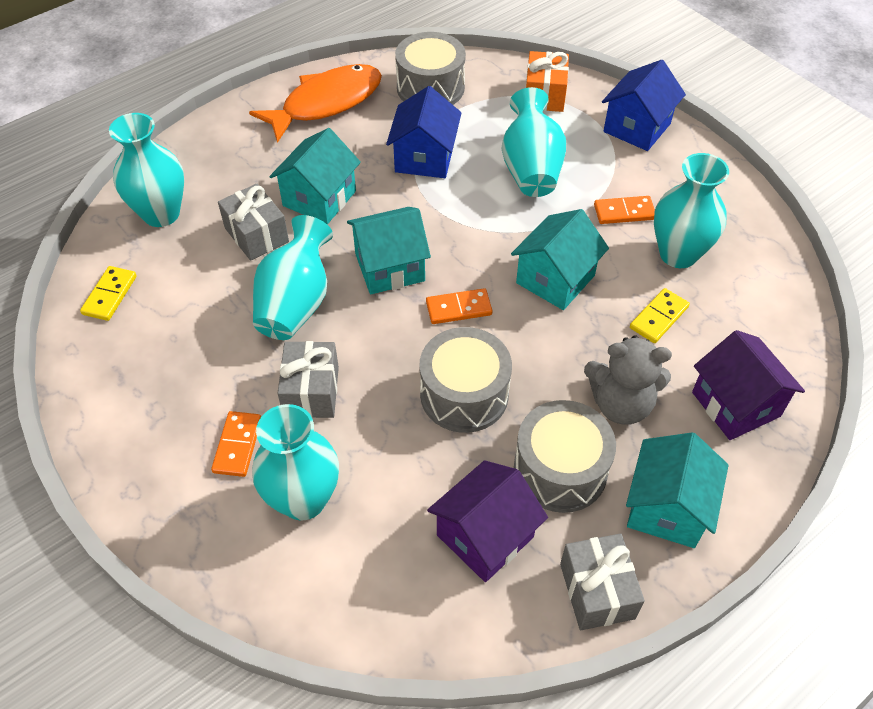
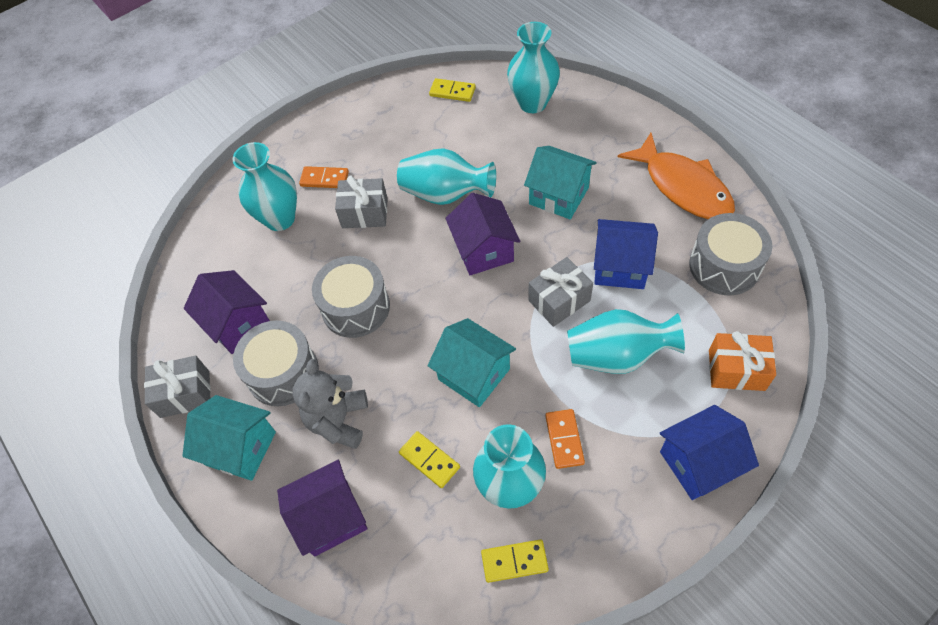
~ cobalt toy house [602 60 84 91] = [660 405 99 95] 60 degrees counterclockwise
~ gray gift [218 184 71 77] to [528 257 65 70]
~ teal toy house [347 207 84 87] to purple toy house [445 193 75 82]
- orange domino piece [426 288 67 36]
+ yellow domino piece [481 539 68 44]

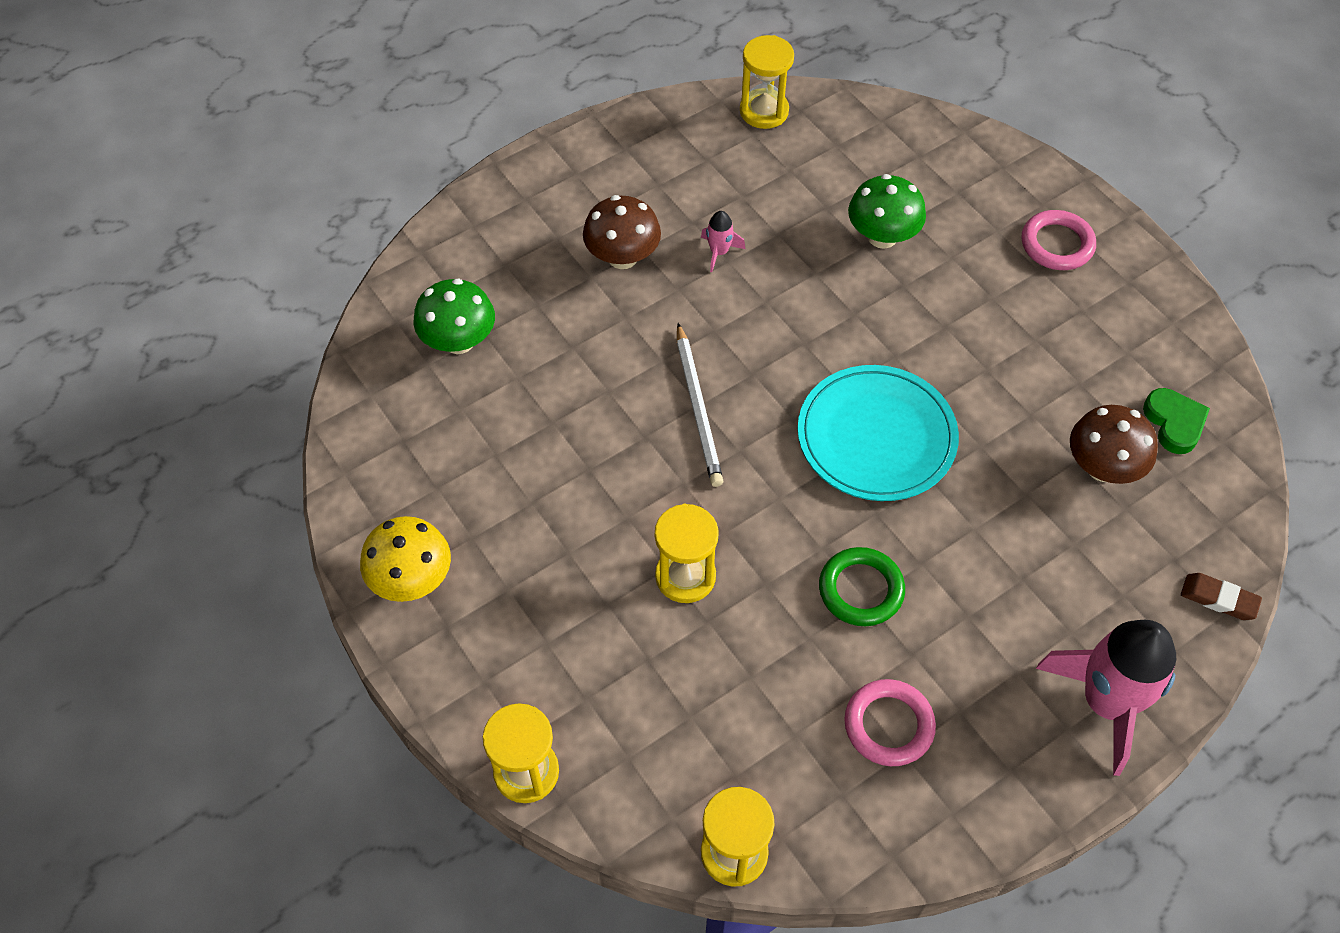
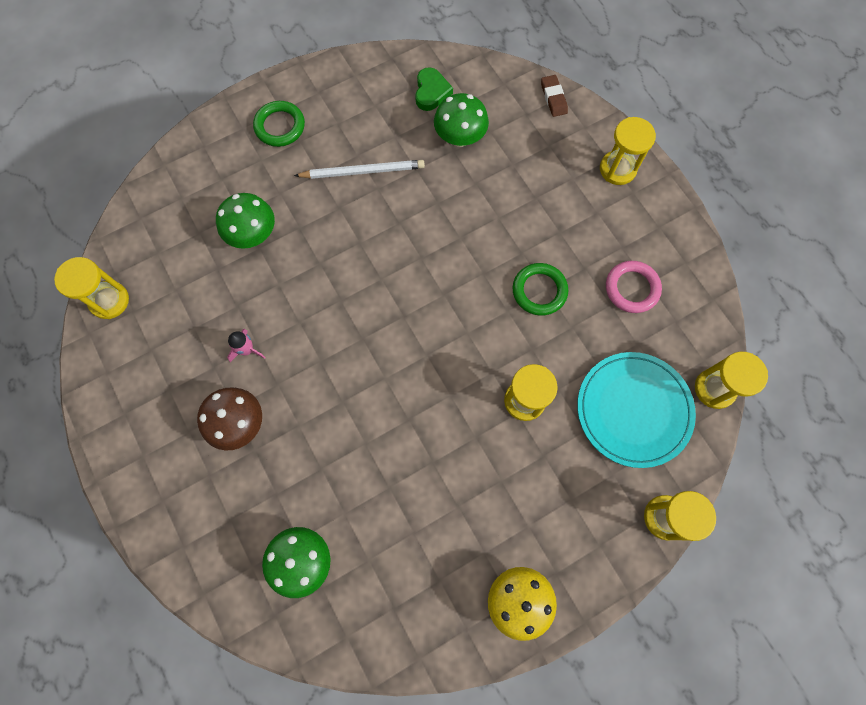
~ rosy torus [1022 210 74 60] to leaf-green torus [253 101 52 46]
~ white lead pencil [677 323 46 164] to [294 160 131 19]
~ teal plate [798 365 161 136] to [577 352 119 116]
~ leaf-green heart [1143 388 67 66] = [415 67 38 44] 105 degrees clockwise
~ dark brown toadstool [1070 405 88 79] to leaf-green toadstool [434 93 55 54]
~ dark brown pencil eraser [1181 573 81 47] = [541 75 27 42] 45 degrees counterclockwise
~ rosy toy rocket [1036 620 140 156] to yellow hourglass [600 117 56 68]

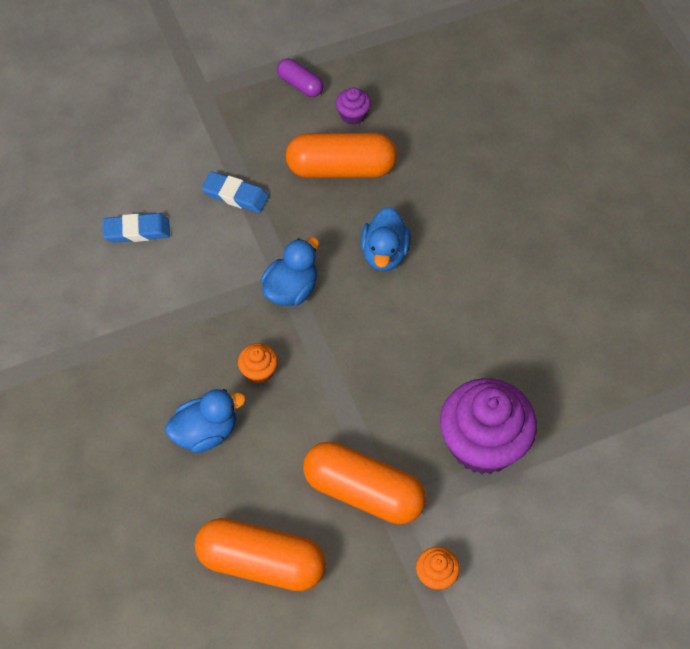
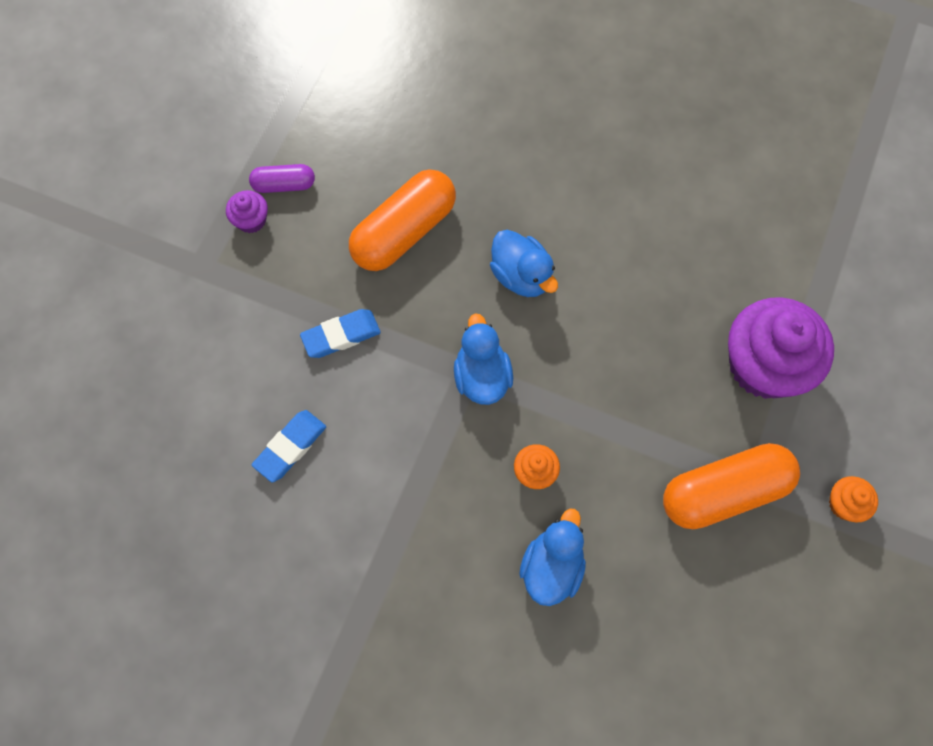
~ purple cupcake [336 88 35 37] to [226 190 42 43]
- orange capsule [195 518 131 73]

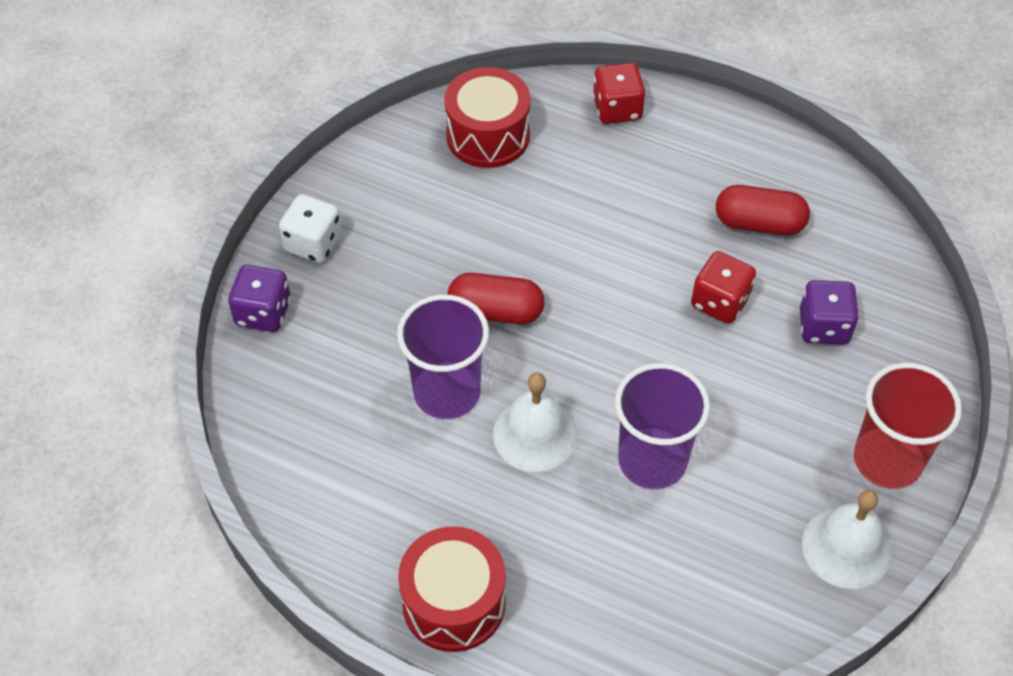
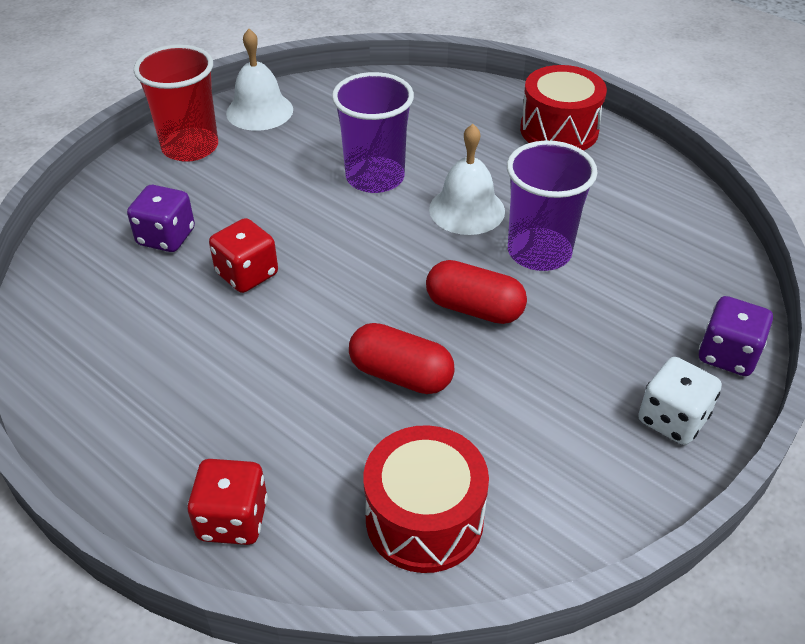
~ red capsule [716 185 94 51] to [349 323 106 71]

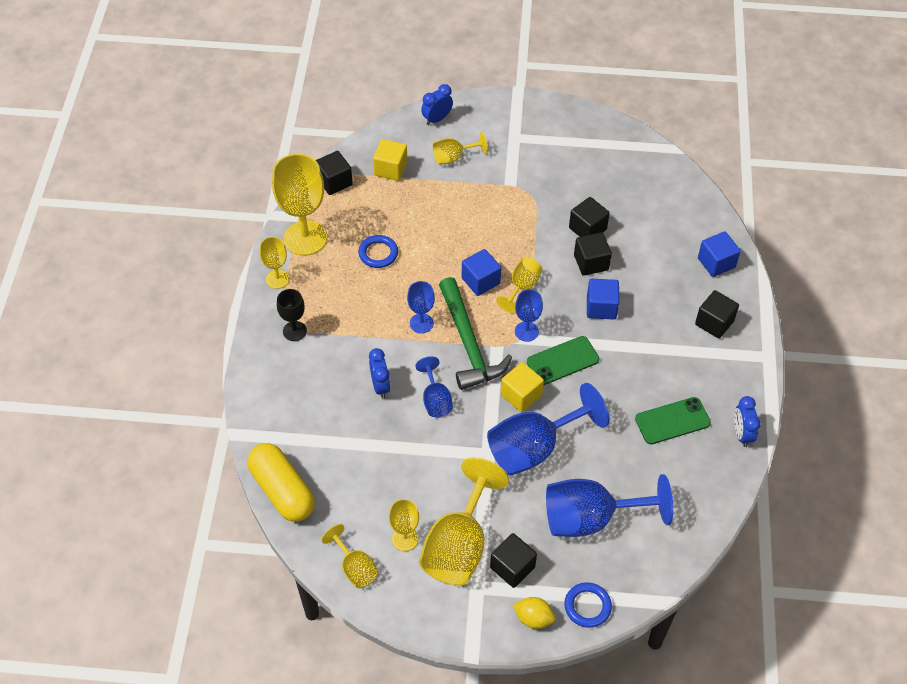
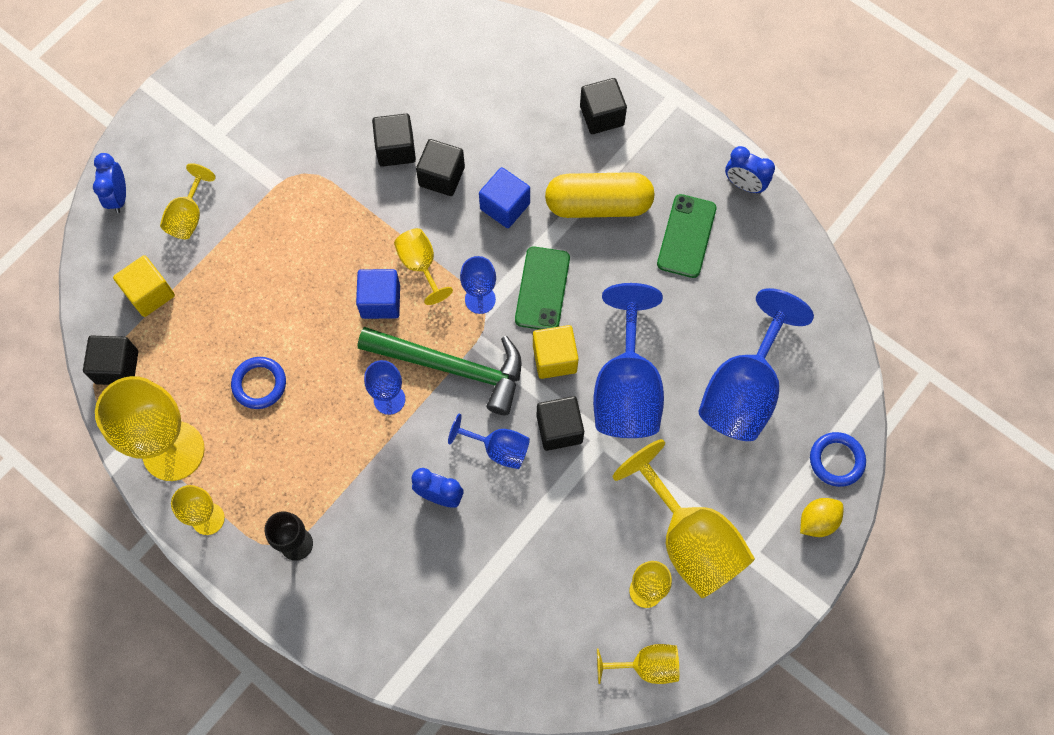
- cobalt solid cube [698 231 43 46]
~ yellow capsule [247 443 68 79] to [545 172 109 46]
~ black solid cube [490 533 47 55] to [537 396 47 55]

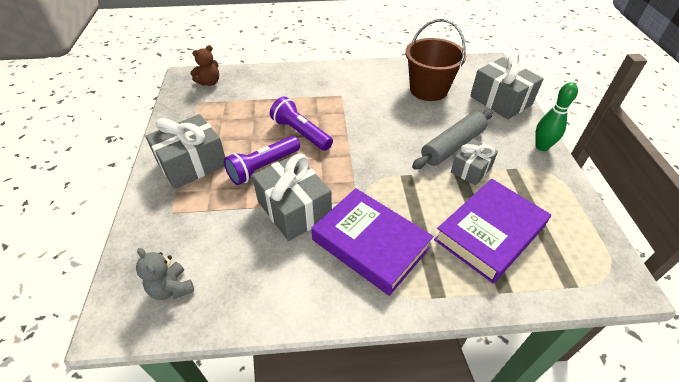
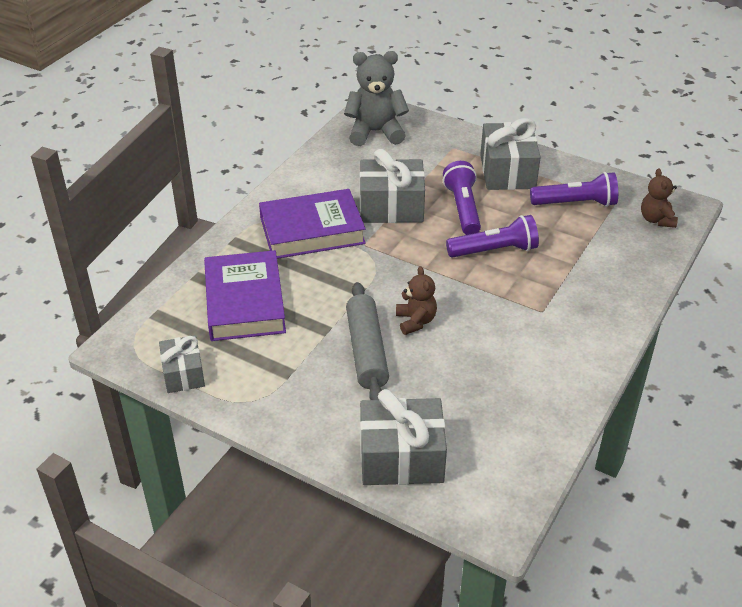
- dark brown bucket [405 19 61 82]
- leaf-green bowling pin [535 82 43 69]
~ gray gift [451 139 47 47] to [159 335 46 58]
~ gray stuffed bear [136 248 58 52] = [344 51 65 95] x1.72
+ purple flashlight [530 172 88 35]
+ dark brown stuffed bear [396 266 41 69]

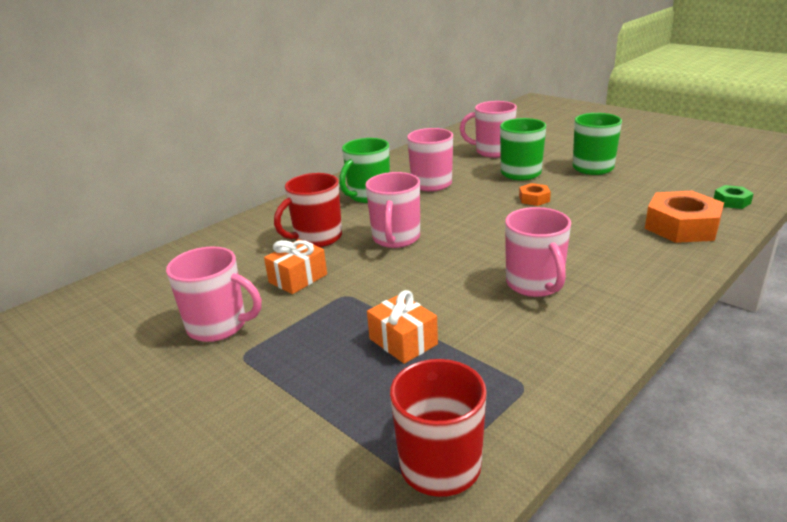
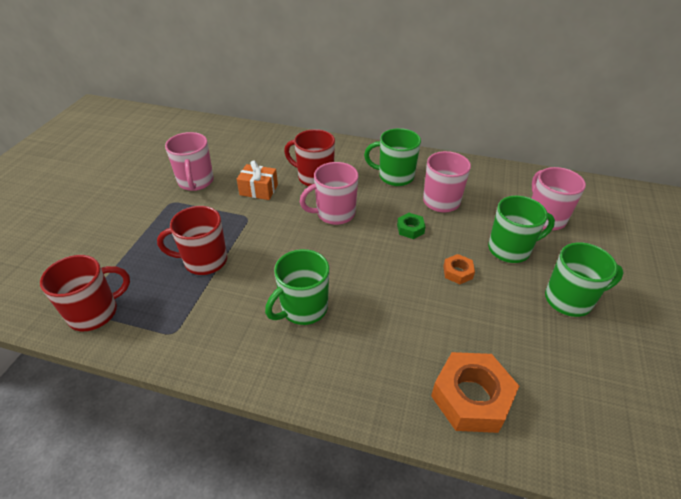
~ leaf-green nut [714 185 40 24] to [397 213 29 26]
~ rosy coffee mug [505 207 66 90] to leaf-green coffee mug [265 249 64 76]
~ orange gift [367 290 71 74] to red coffee mug [157 206 70 69]

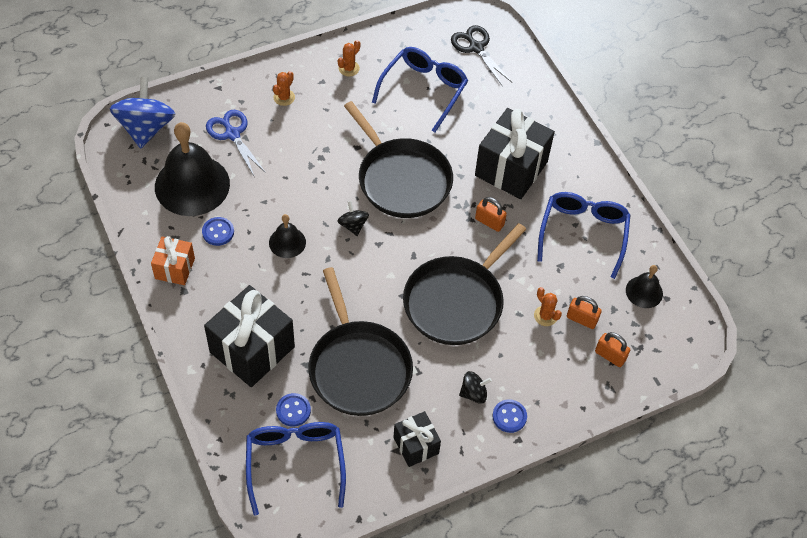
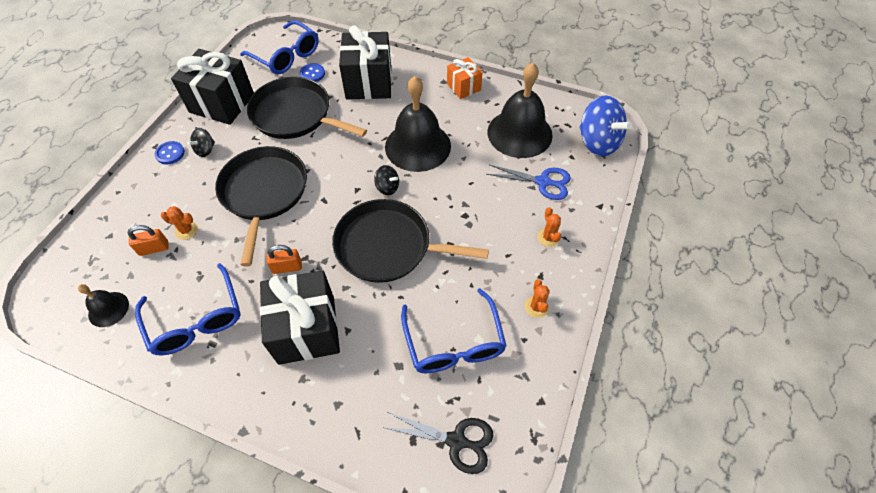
~ black school bell [269 214 37 44] = [385 76 66 96] x2.07
- cobalt sewing button [202 217 32 29]
- orange padlock [595 332 35 35]
~ black gift [393 411 48 56] = [171 49 83 76] x1.82

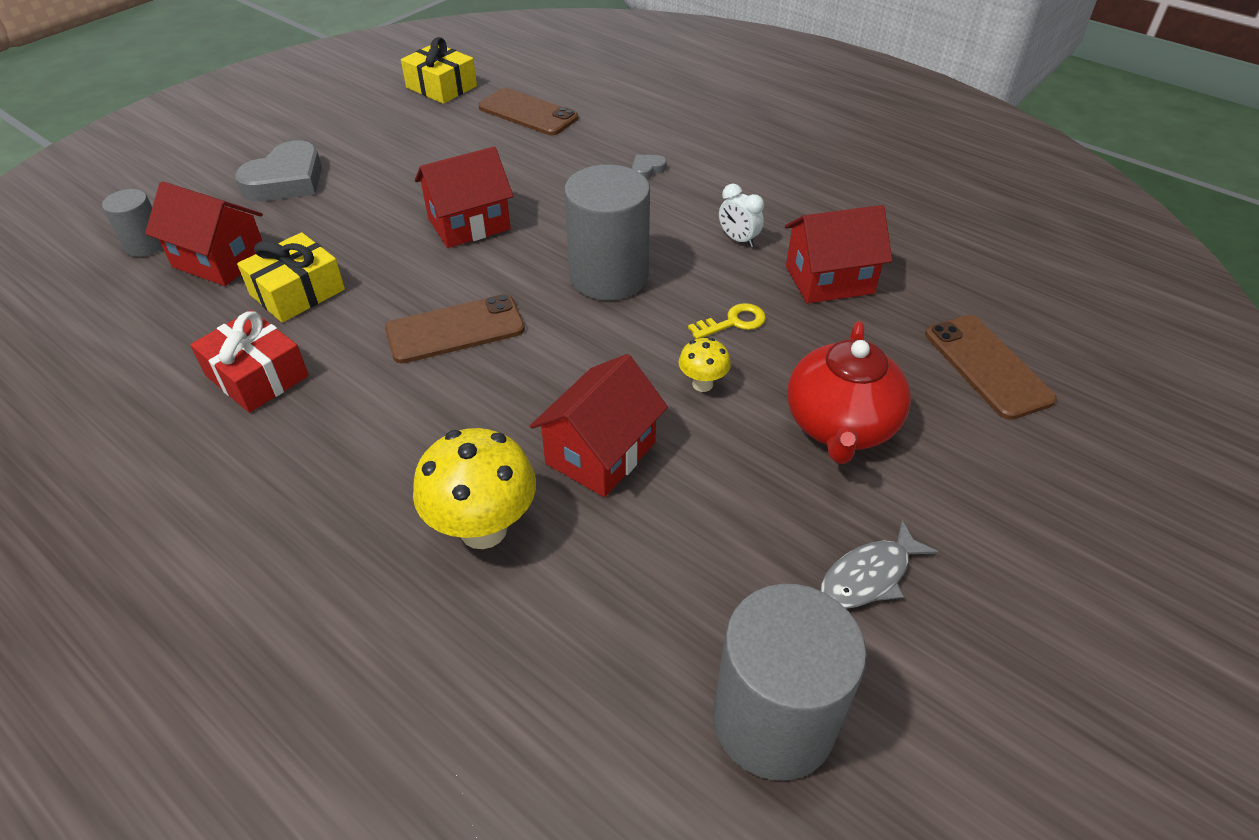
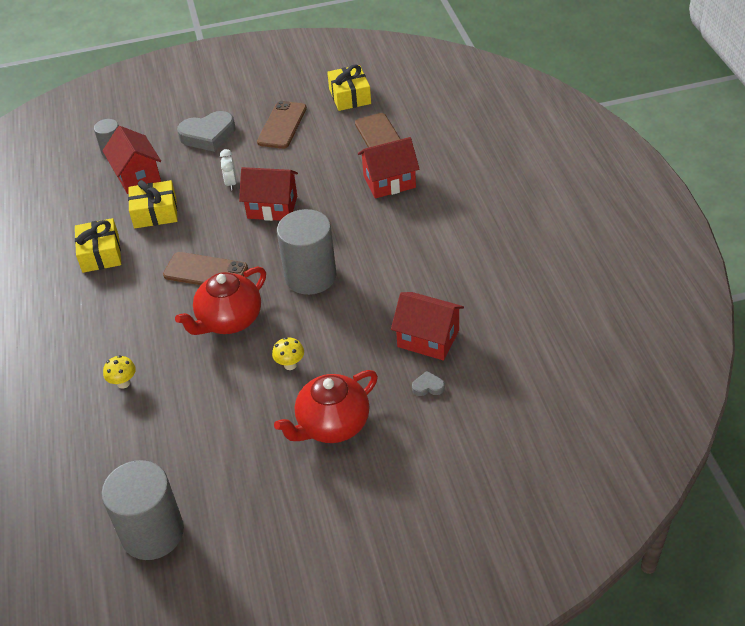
~ gray heart [632 155 35 24] to [412 371 33 25]
~ white alarm clock [719 184 45 63] to [220 149 17 41]
- yellow key [688 303 78 36]
~ red gift [190 310 119 103] to yellow gift [75 218 46 55]
~ dark brown mobile phone [925 315 132 105] to [257 101 50 48]
~ red toy house [530 354 138 143] to [358 137 61 61]
~ yellow toadstool [413 428 123 121] = [103 355 33 34] x0.51
- gray fish figure [820 520 118 89]
+ red china teapot [175 267 91 68]

